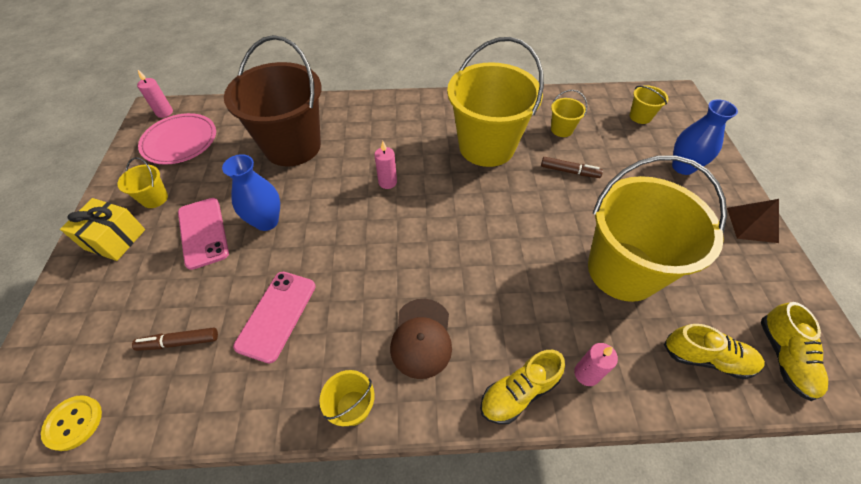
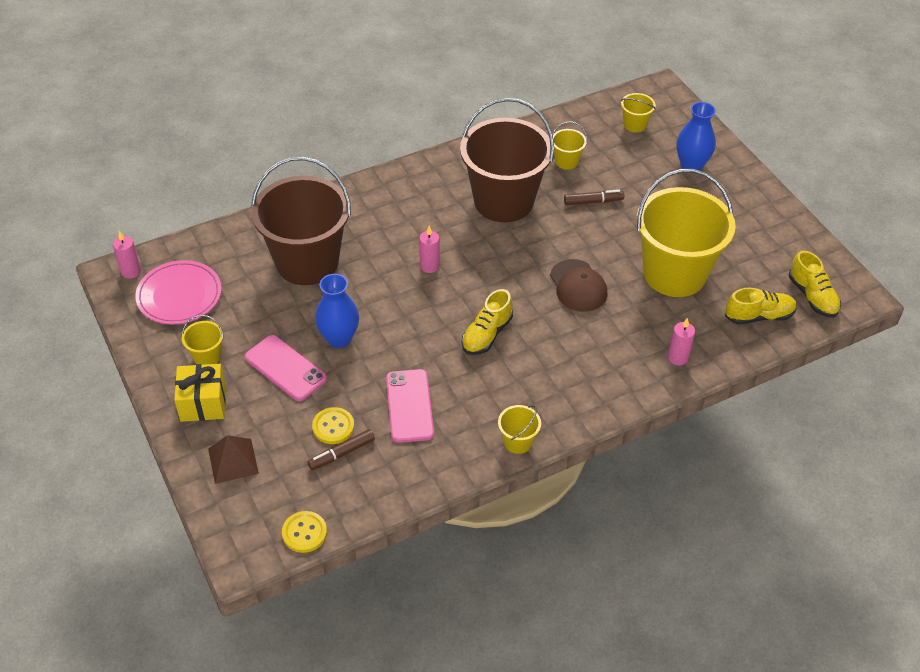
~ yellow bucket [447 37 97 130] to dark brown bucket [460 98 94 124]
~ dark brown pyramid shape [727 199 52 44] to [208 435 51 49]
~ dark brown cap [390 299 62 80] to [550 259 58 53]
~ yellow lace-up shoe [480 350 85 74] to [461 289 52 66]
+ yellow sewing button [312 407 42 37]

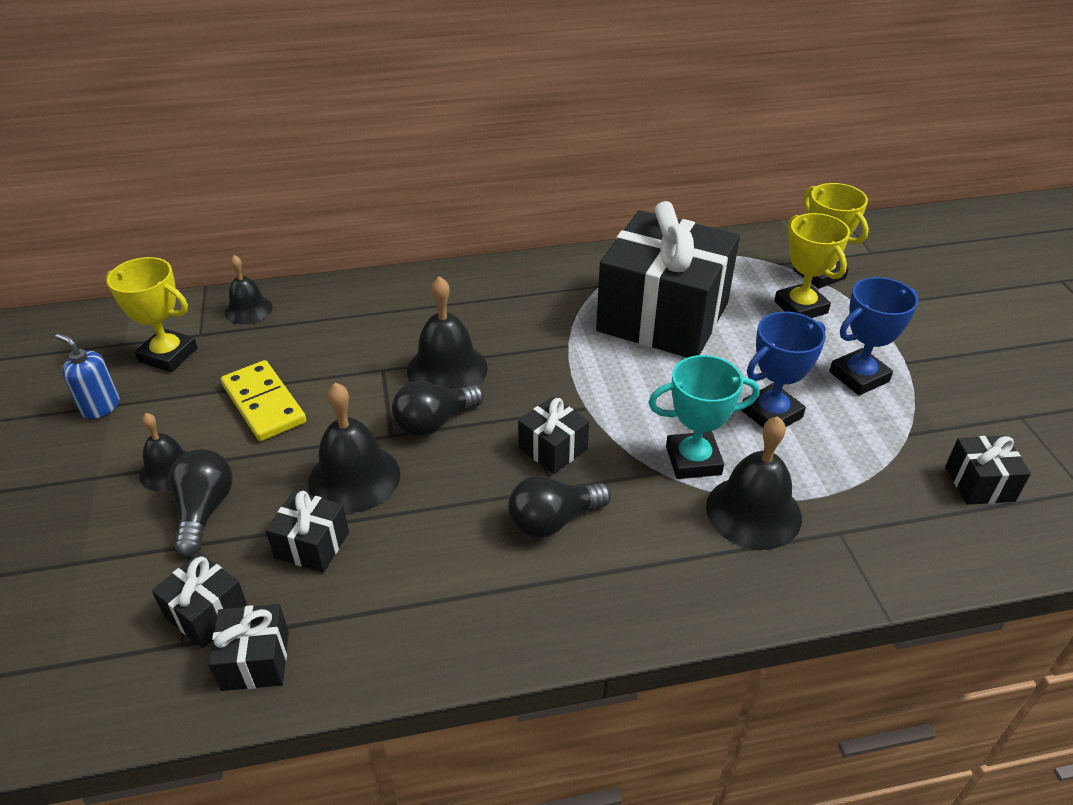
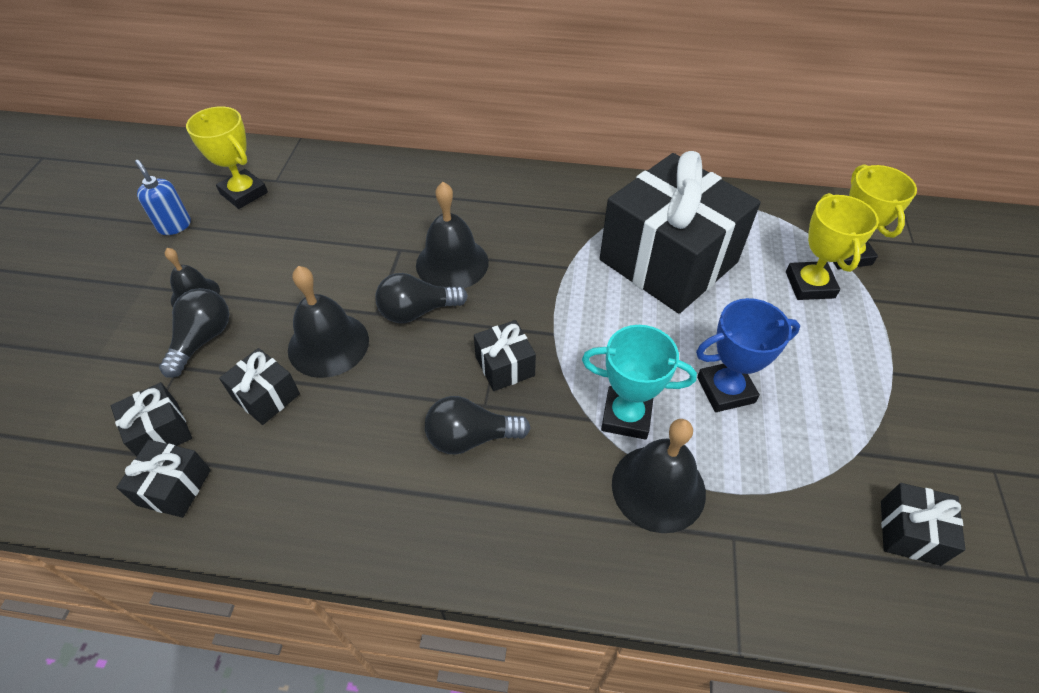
- black school bell [225 255 48 69]
- cobalt trophy [829 277 89 118]
- yellow domino piece [221 360 85 81]

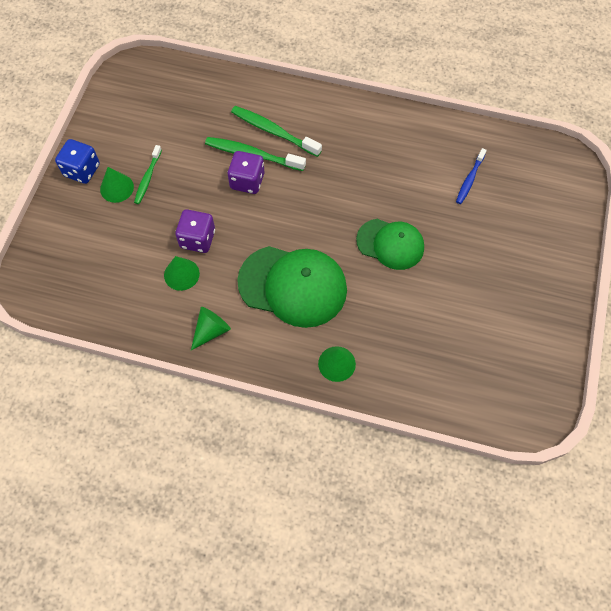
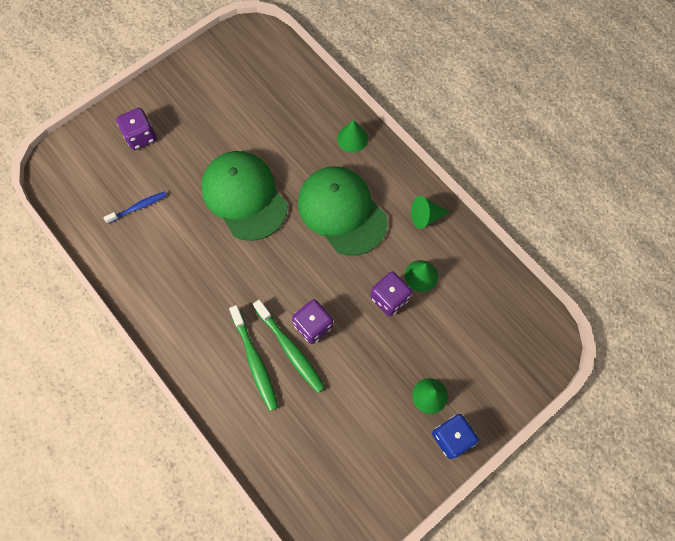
- leaf-green tooth brush [134 145 28 59]
~ leaf-green cap [356 219 68 51] = [201 151 87 90] x1.56
+ purple die [116 108 41 42]

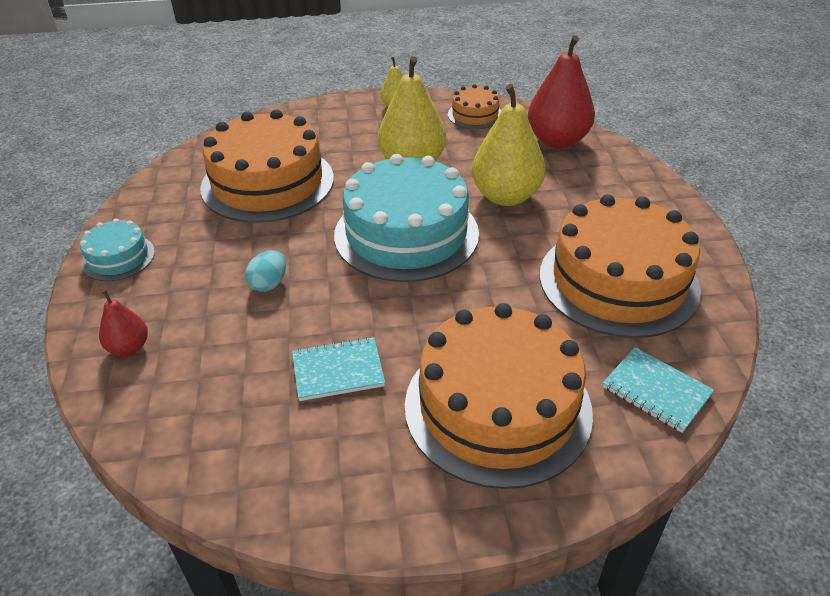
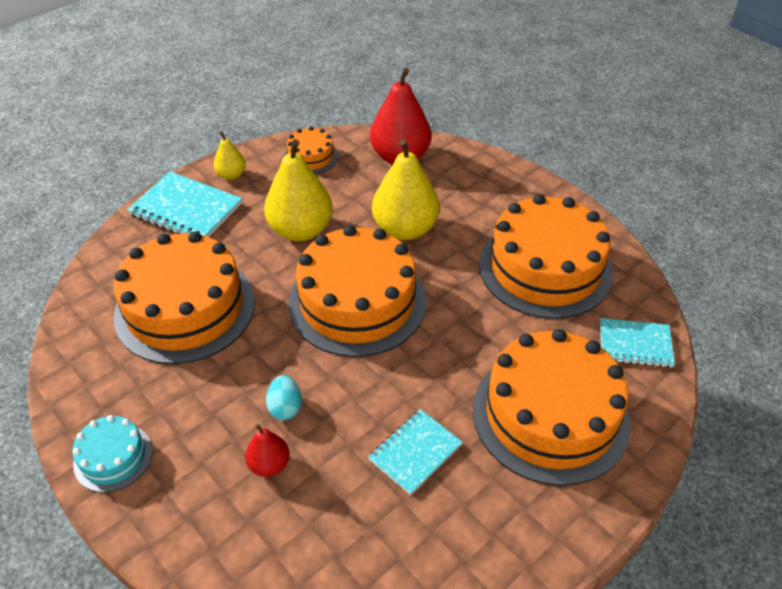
~ teal layer cake [334 154 145 128] to orange layer cake [288 225 139 132]
~ red pear fruit [99 290 49 66] to [245 424 45 53]
+ teal exercise book [127 171 115 66]

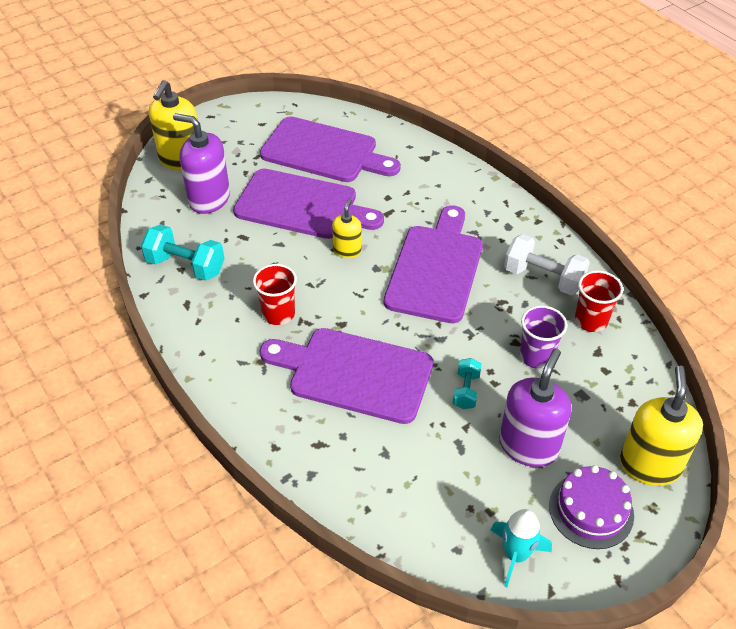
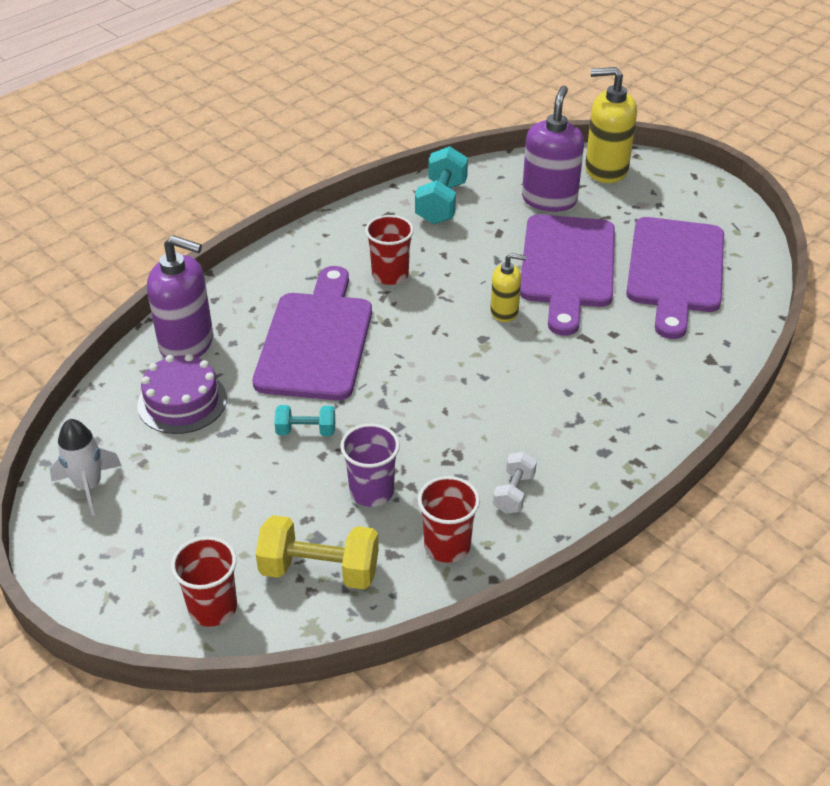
- purple bread board [384 205 99 118]
~ white hand weight [504 234 86 61] = [493 452 44 61] x0.57
~ purple soap pump [499 349 73 118] to [147 235 66 123]
~ yellow soap pump [620 366 83 120] to red beaker [171 536 66 91]
~ purple layer cake [549 465 85 84] to [137 354 90 80]
~ teal toy rocket [491 509 61 78] to white toy rocket [50 419 72 97]
+ yellow hand weight [256 515 123 74]

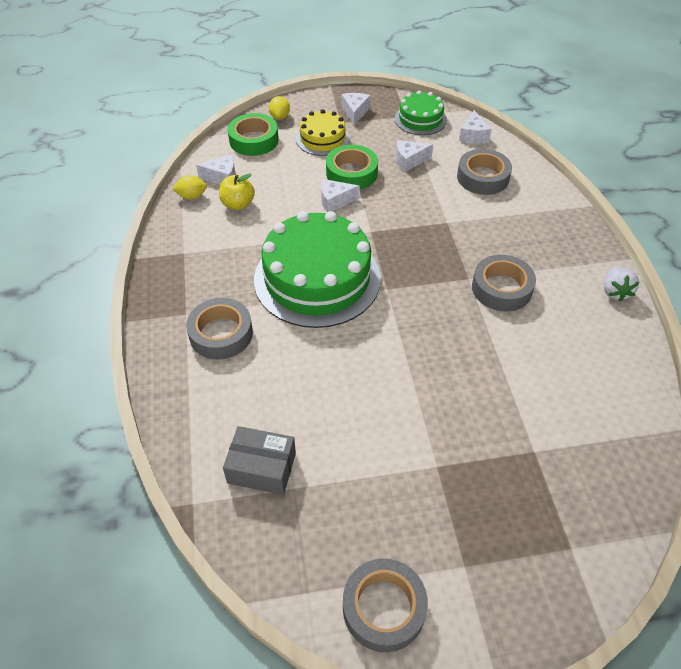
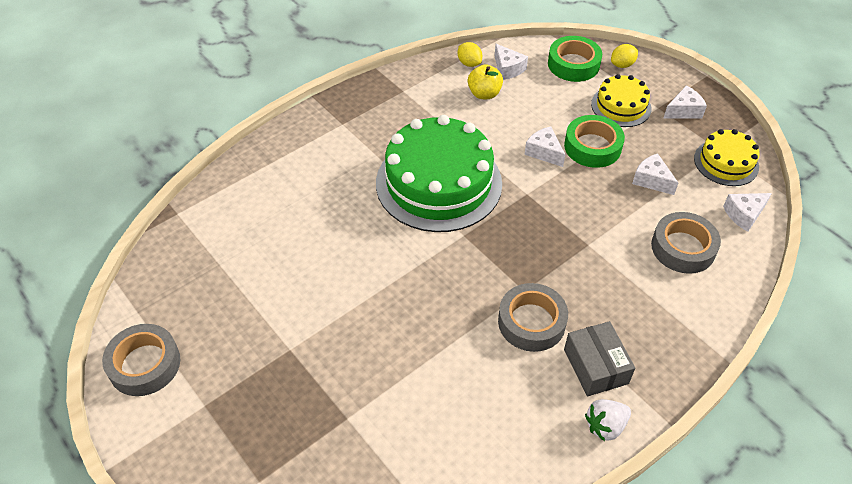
~ leaf-green layer cake [395 91 52 44] to yellow layer cake [694 129 65 57]
- gray tape [186 298 67 62]
~ gray parcel [223 426 73 69] to [564 321 71 75]

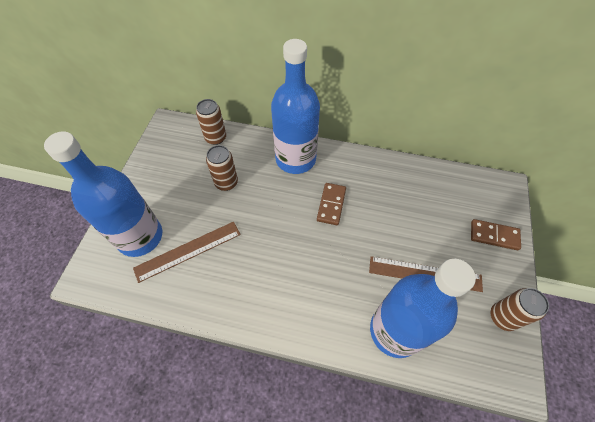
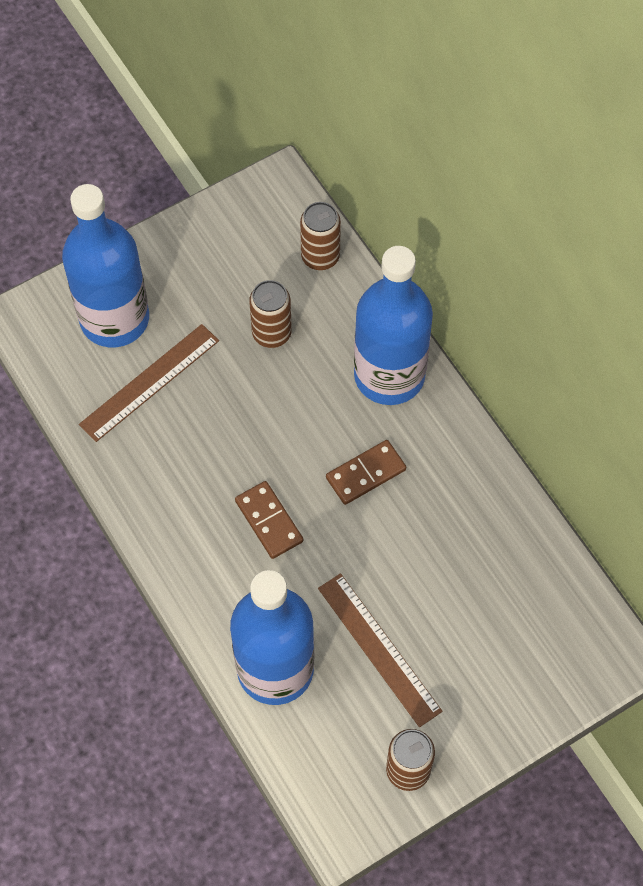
~ dark brown domino piece [471 219 50 31] to [235 481 68 78]
~ dark brown straightedge [133 222 108 61] = [79 324 140 118] 60 degrees counterclockwise

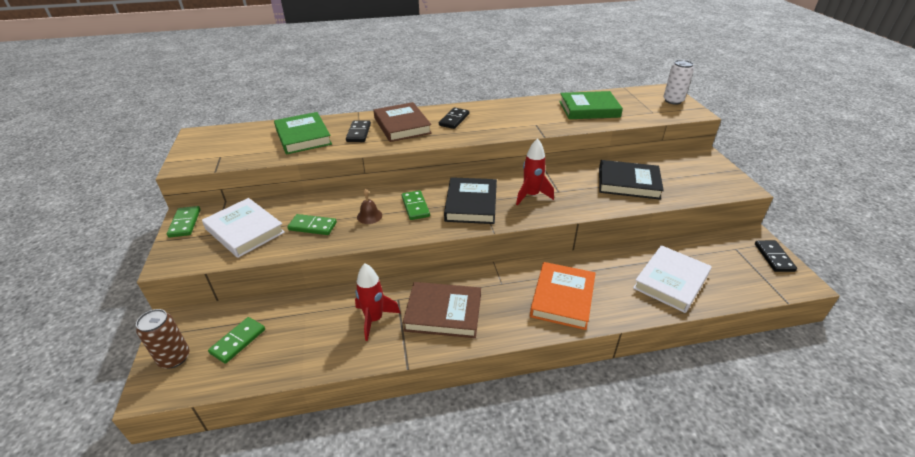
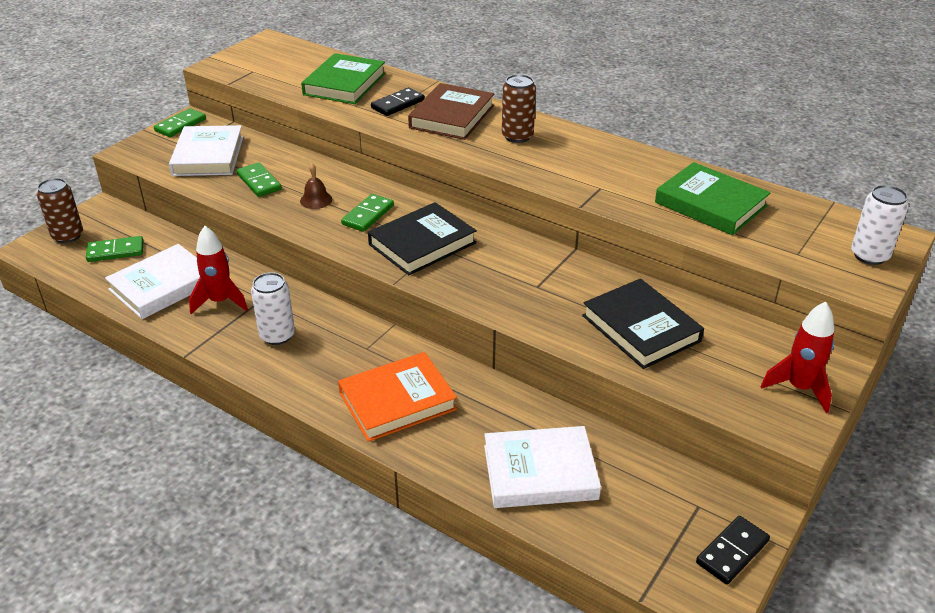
~ black domino piece [439 107 30 22] to dark brown can [502 74 34 69]
~ red toy rocket [516 138 38 67] to [761 302 73 111]
~ dark brown hardcover [403 282 78 56] to white can [251 272 44 73]
+ white hardcover [105 244 95 75]

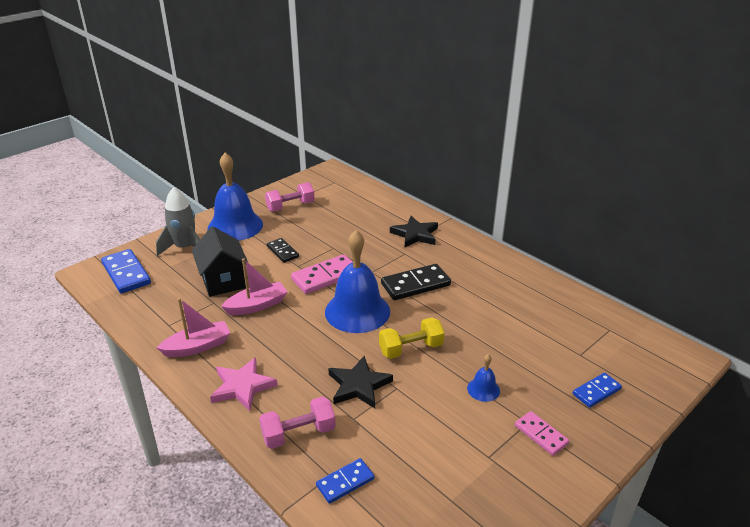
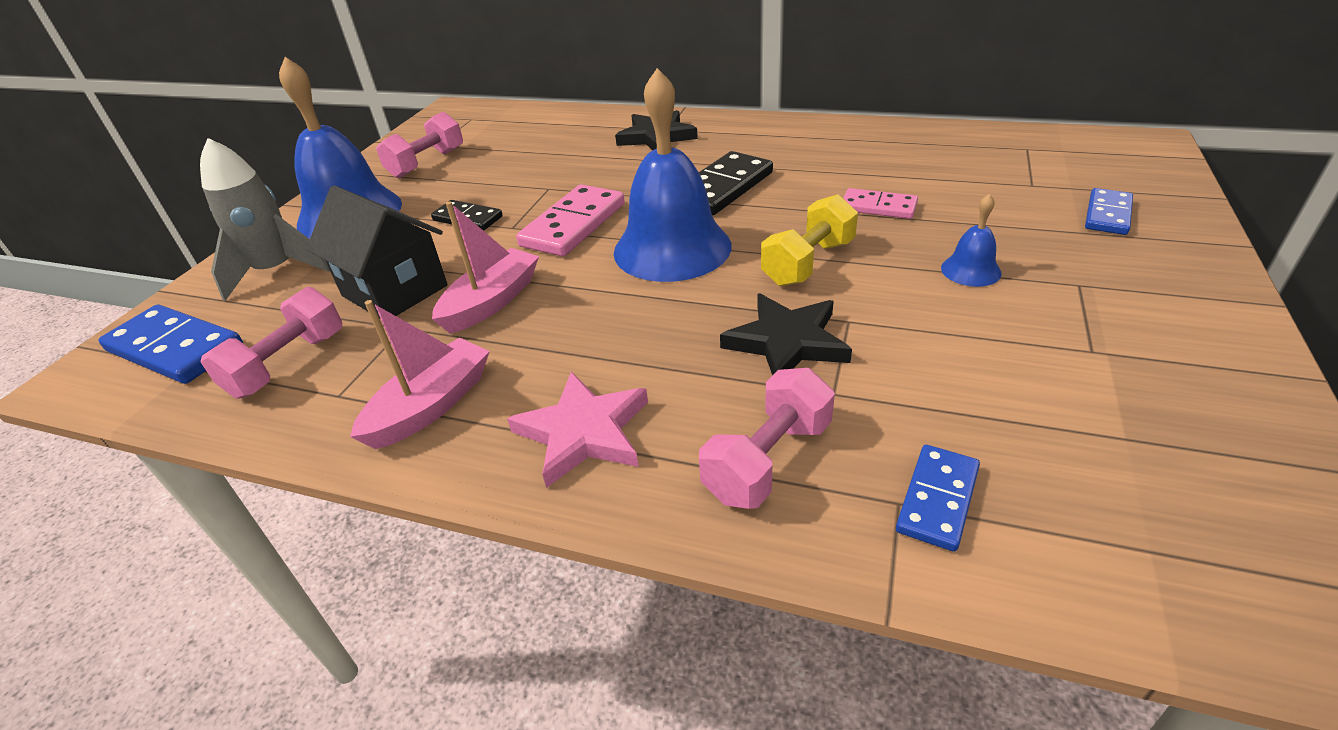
~ rosy domino piece [515 411 54 45] to [843 188 75 31]
+ rosy hand weight [201 287 142 112]

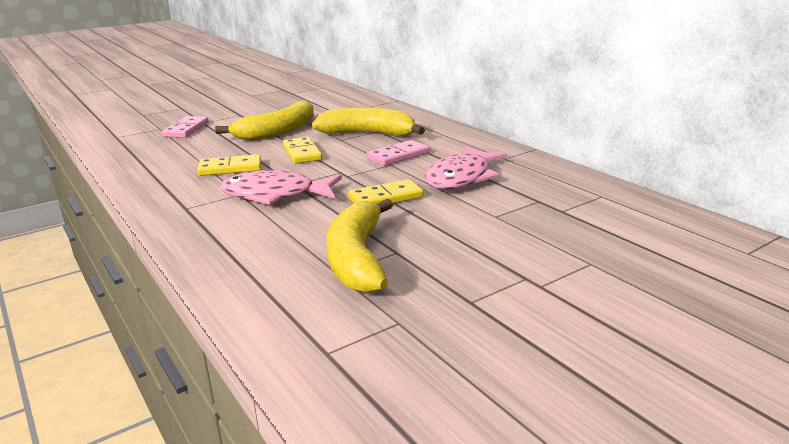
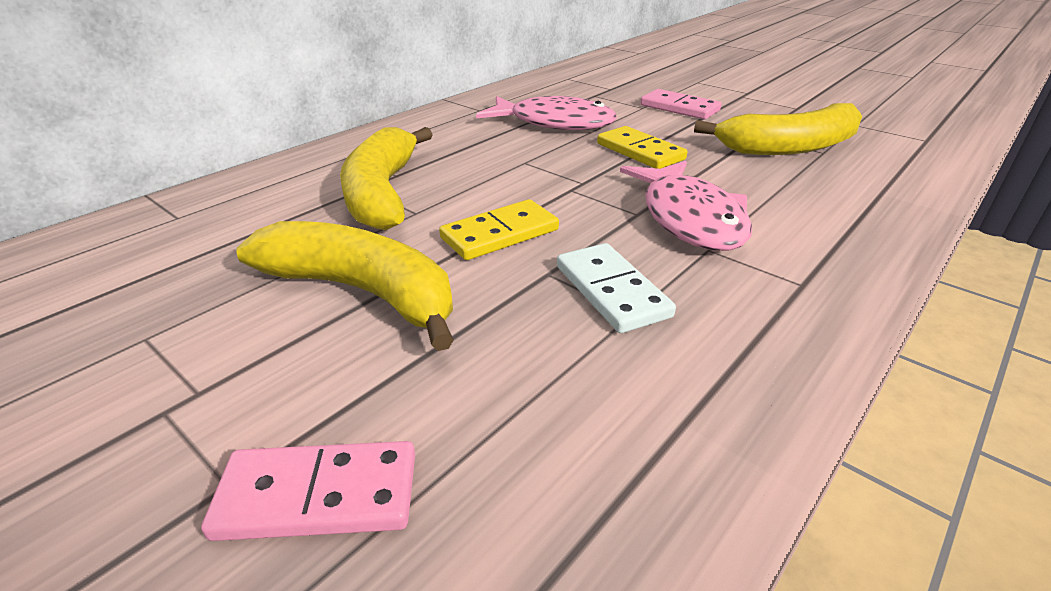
~ rosy domino piece [367 140 63 26] to [641 89 81 31]
~ yellow domino piece [197 154 64 22] to white domino piece [557 243 119 90]

